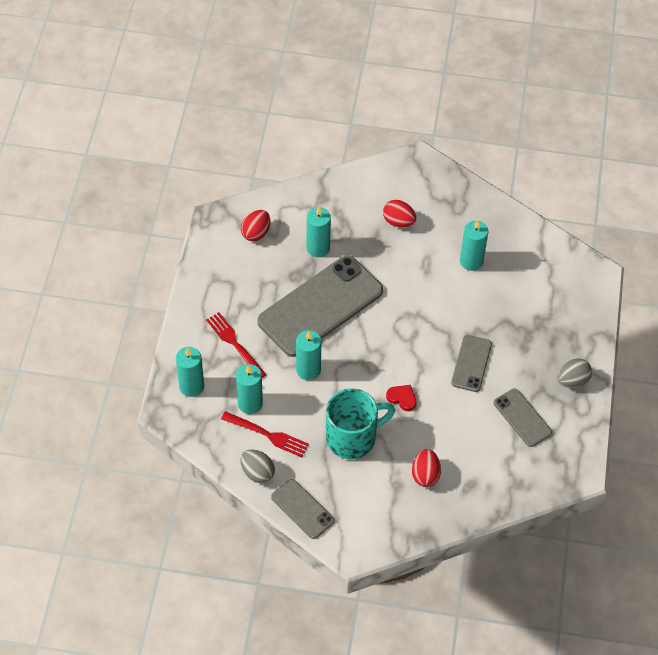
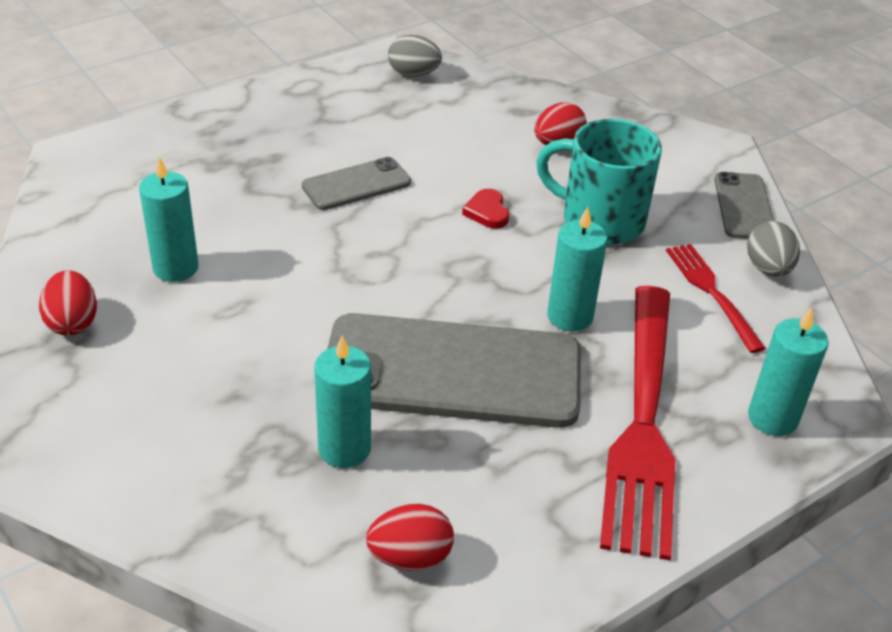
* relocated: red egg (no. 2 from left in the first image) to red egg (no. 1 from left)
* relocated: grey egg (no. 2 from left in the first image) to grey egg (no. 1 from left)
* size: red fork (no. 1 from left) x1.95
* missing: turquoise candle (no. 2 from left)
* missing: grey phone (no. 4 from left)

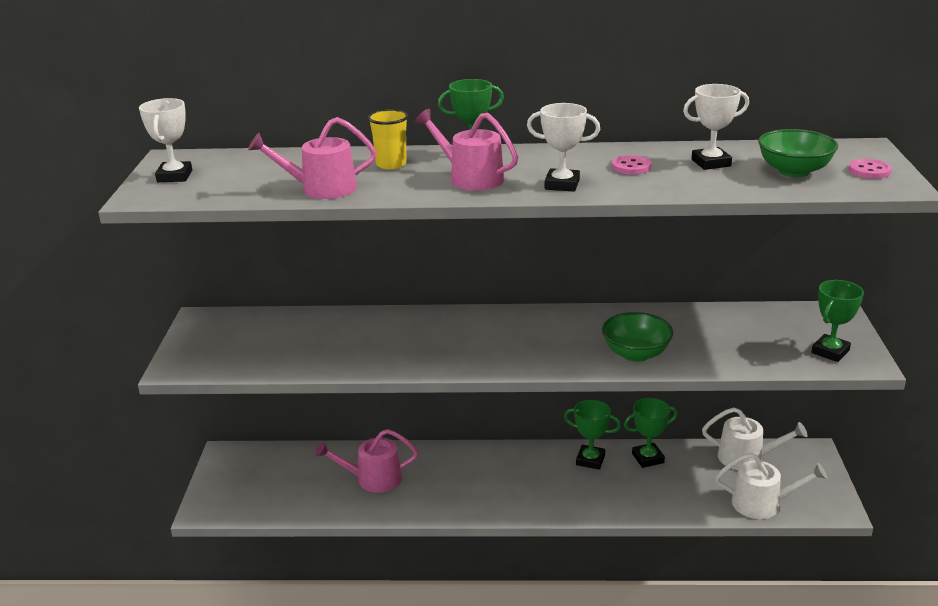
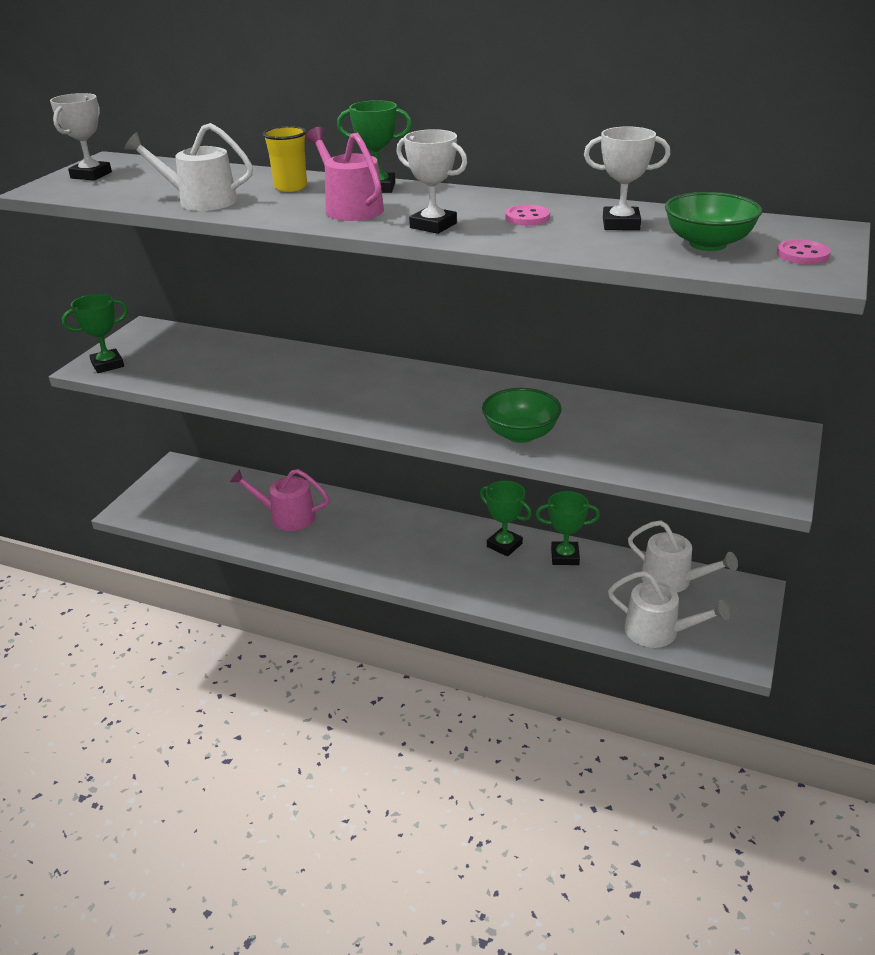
* relocated: green trophy (no. 4 from left in the first image) to green trophy (no. 1 from left)
* colour: pink watering can (no. 1 from left) to white watering can (no. 1 from left)

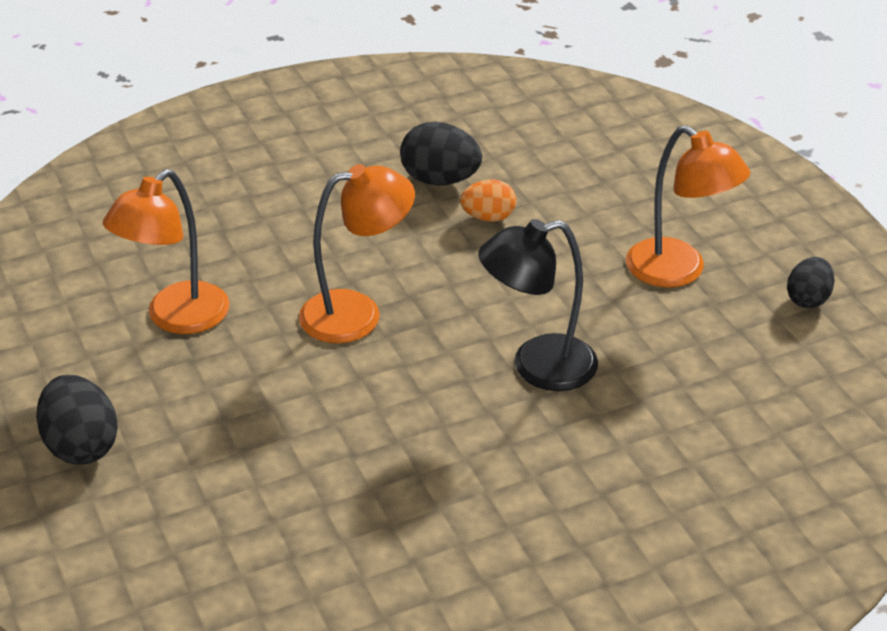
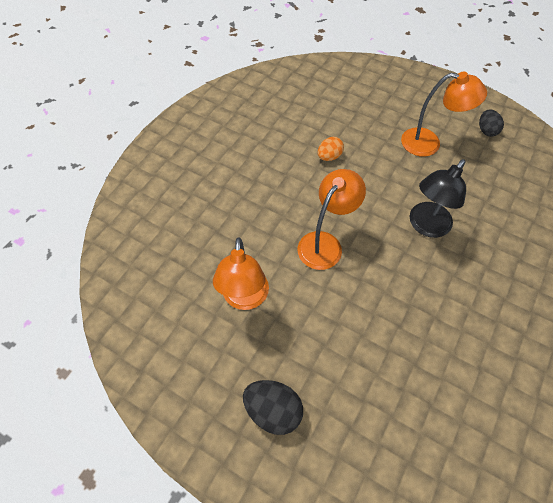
* missing: black egg (no. 2 from left)

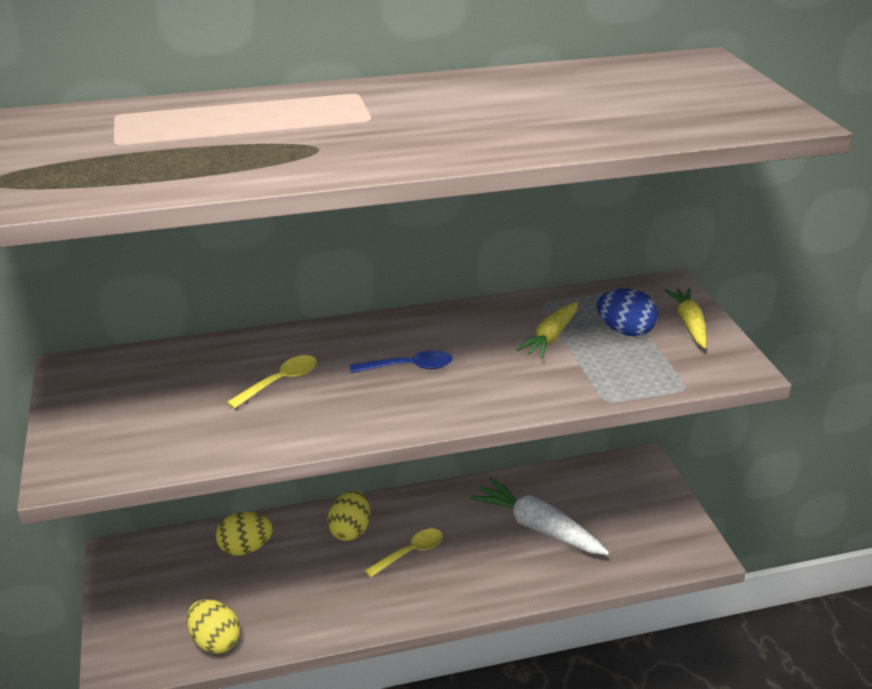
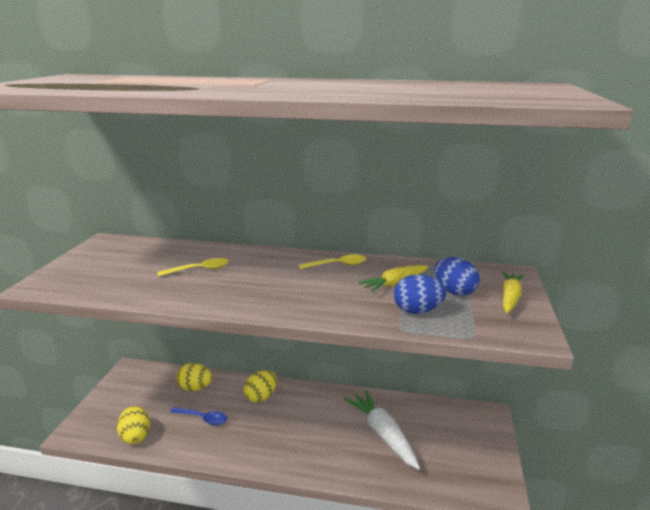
* relocated: blue spoon
* relocated: yellow spoon (no. 2 from left)
* appeared: blue egg (no. 1 from left)

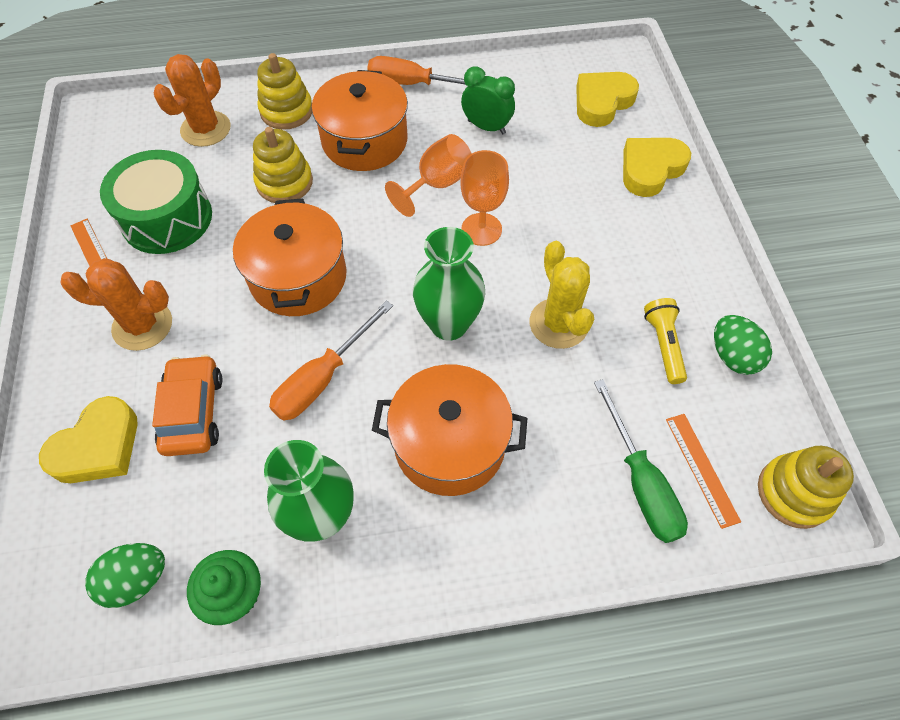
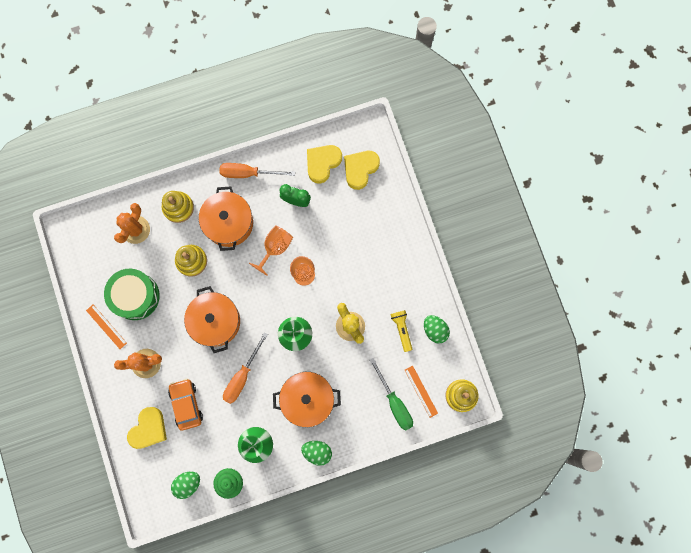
* appeared: green egg (no. 2 from left)
* relocated: yellow heart (no. 3 from left in the first image) to yellow heart (no. 2 from left)

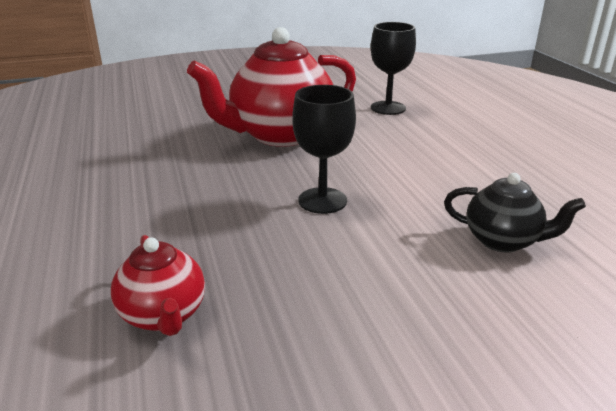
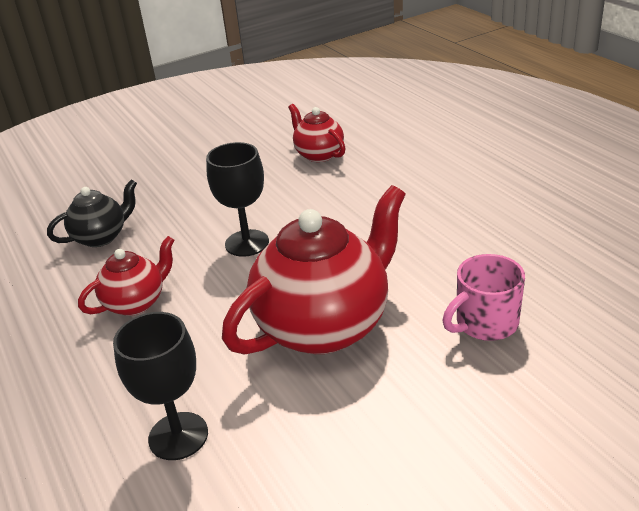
* spun: black teapot 135 degrees clockwise
* appeared: red teapot (no. 1 from left)
* appeared: pink mug

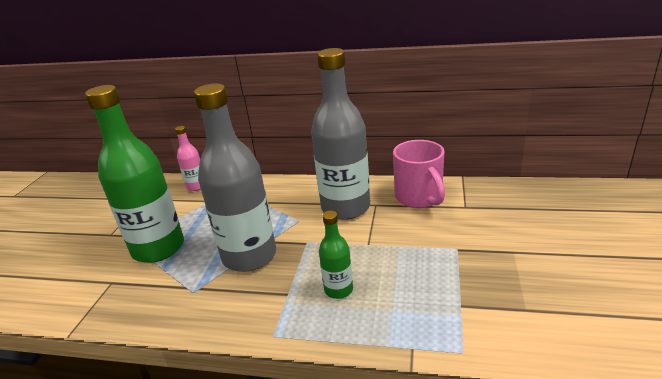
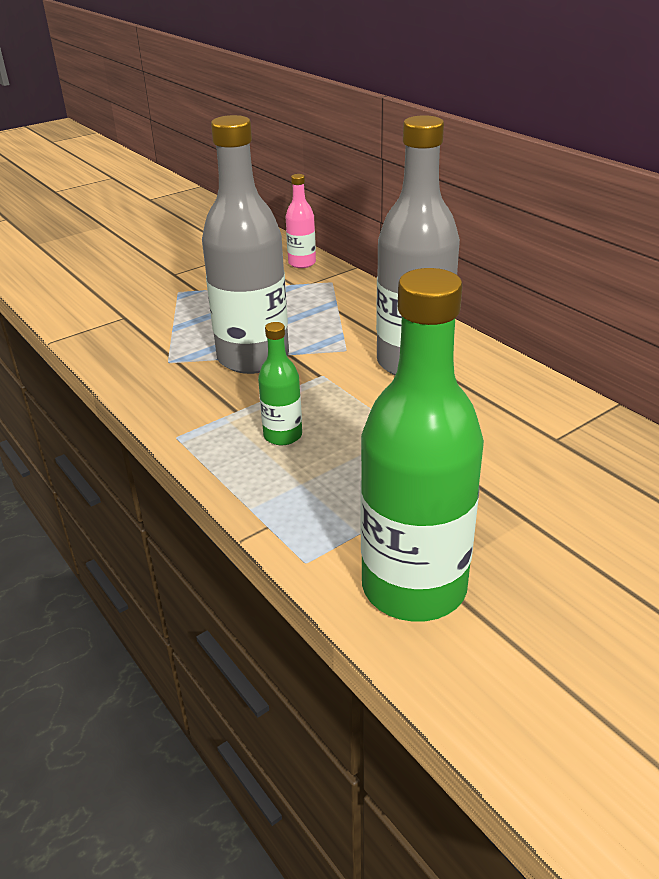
* relocated: green bottle (no. 1 from left in the first image) to green bottle (no. 2 from left)
* missing: pink mug

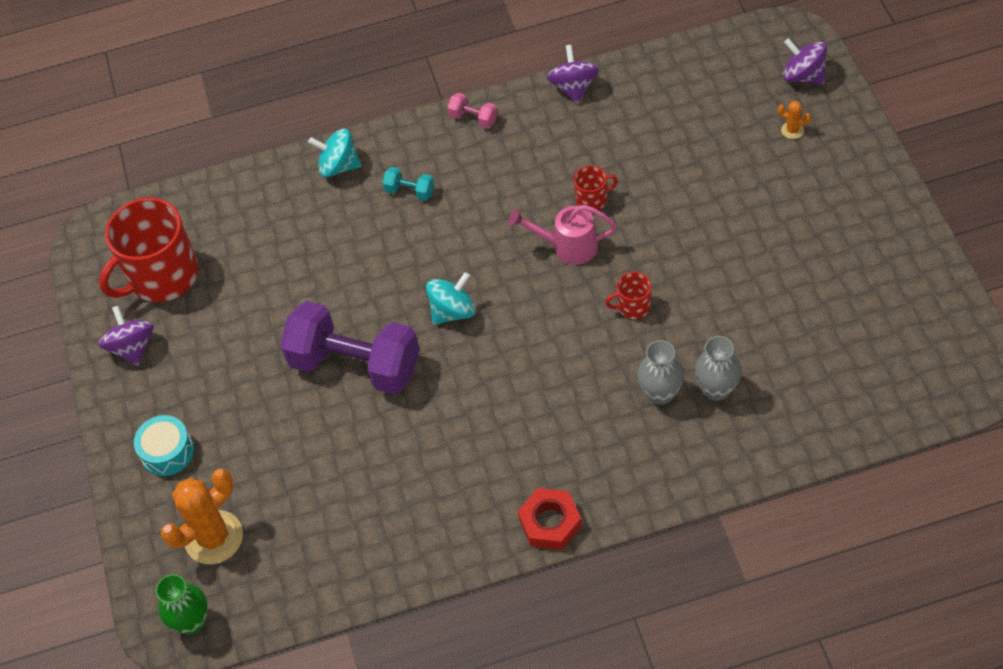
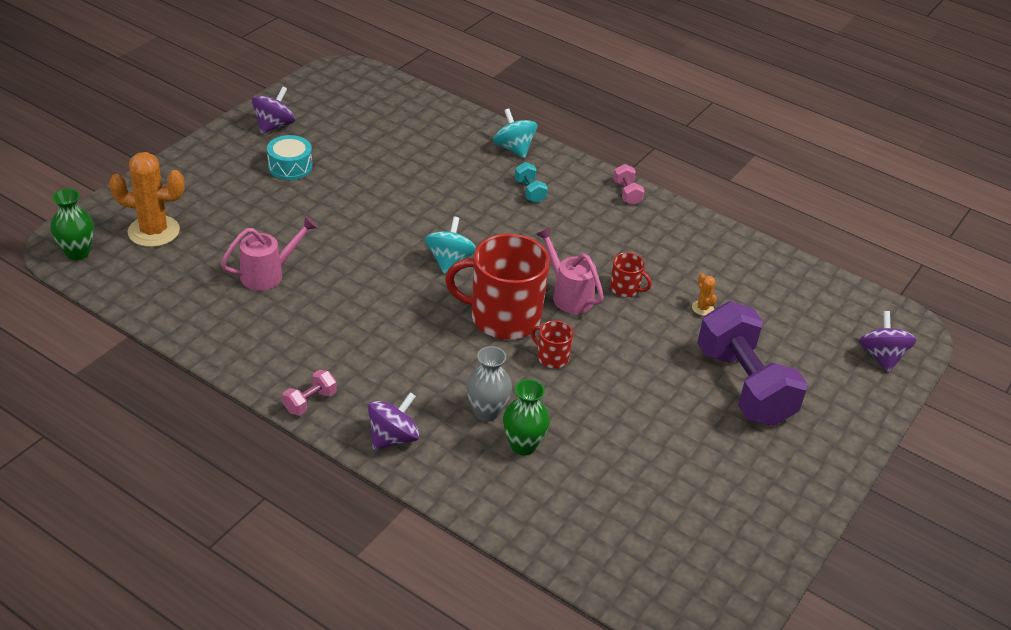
* appeared: pink watering can (no. 1 from left)
* relocated: turquoise drum
* exchanged: red nut to pink dumbbell (no. 1 from left)
* relocated: purple spinning top (no. 2 from left)
* spun: turquoise spinning top (no. 2 from left in the first image) 90 degrees counterclockwise
* relocated: red mug (no. 1 from left)
* colour: grey vase (no. 2 from left) to green vase (no. 2 from left)
* relocated: orange cactus (no. 2 from left)
* relocated: purple dumbbell

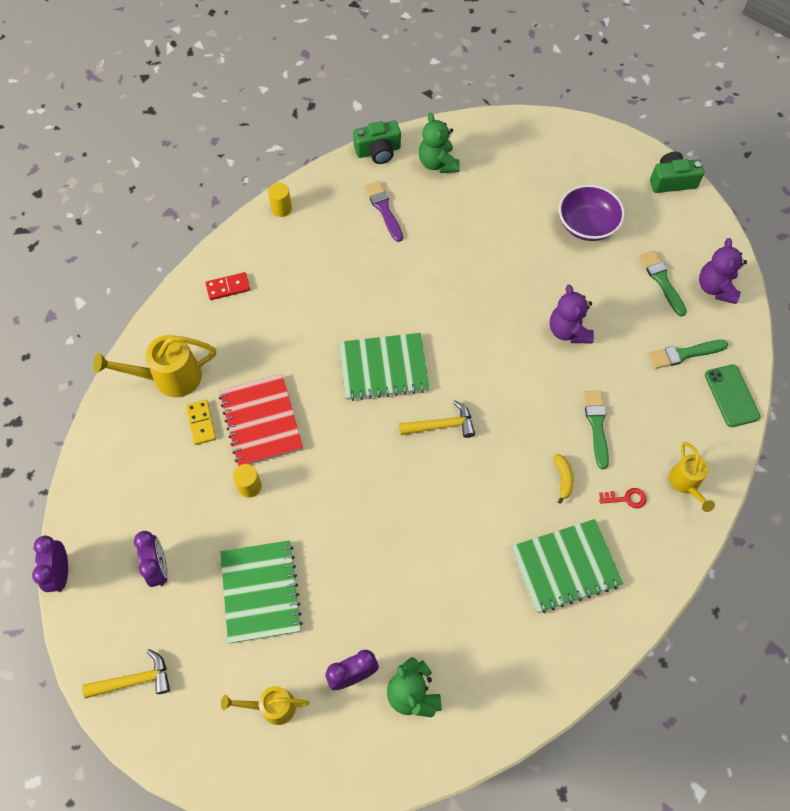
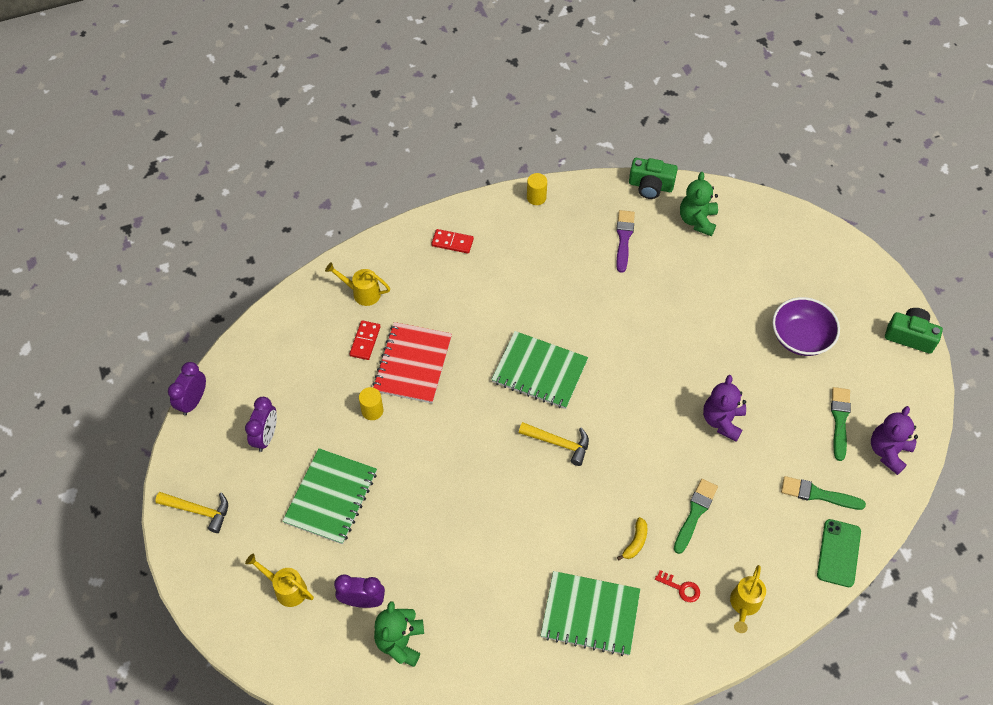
* size: yellow watering can (no. 1 from left in the first image) x0.63
* colour: yellow domino to red domino (no. 1 from left)

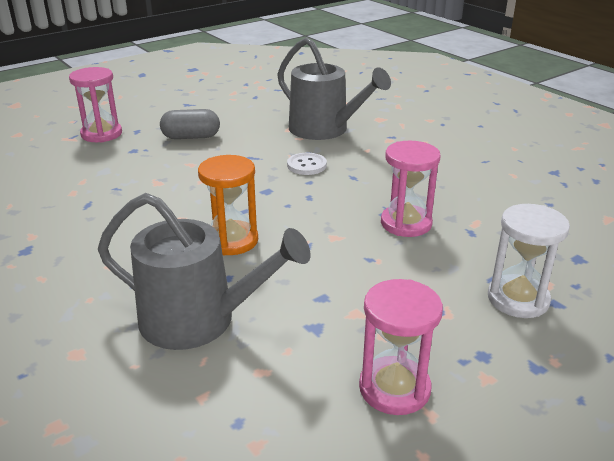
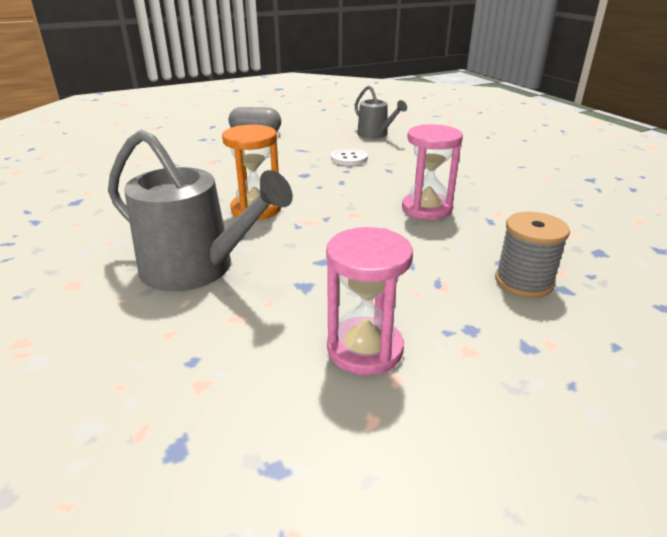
* size: grey watering can (no. 2 from left) x0.57
* exchanged: white hourglass to grey spool
* missing: pink hourglass (no. 1 from left)

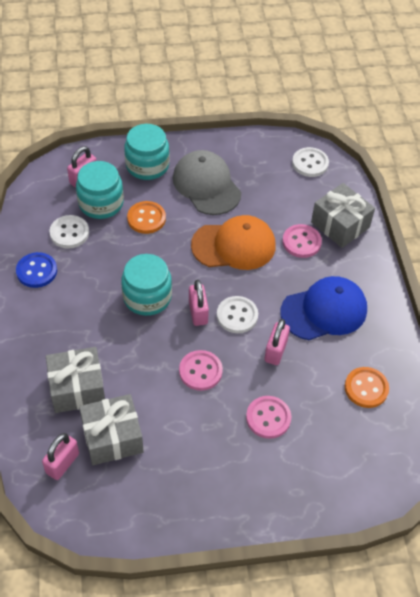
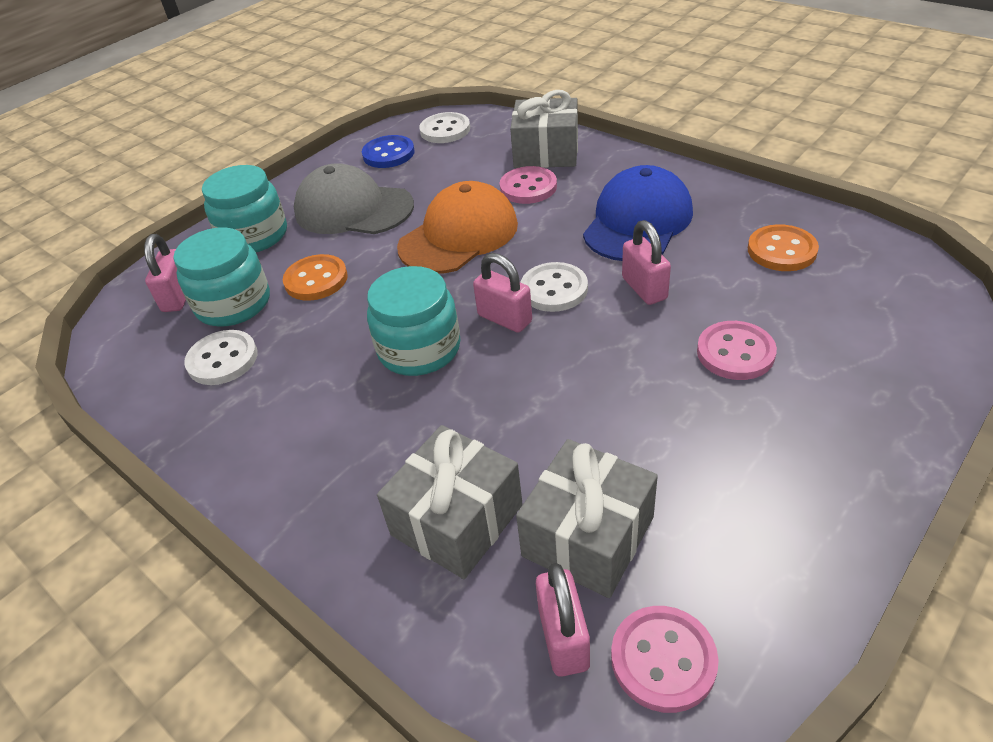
* relocated: blue button
* relocated: pink button (no. 1 from left in the first image) to pink button (no. 2 from left)

